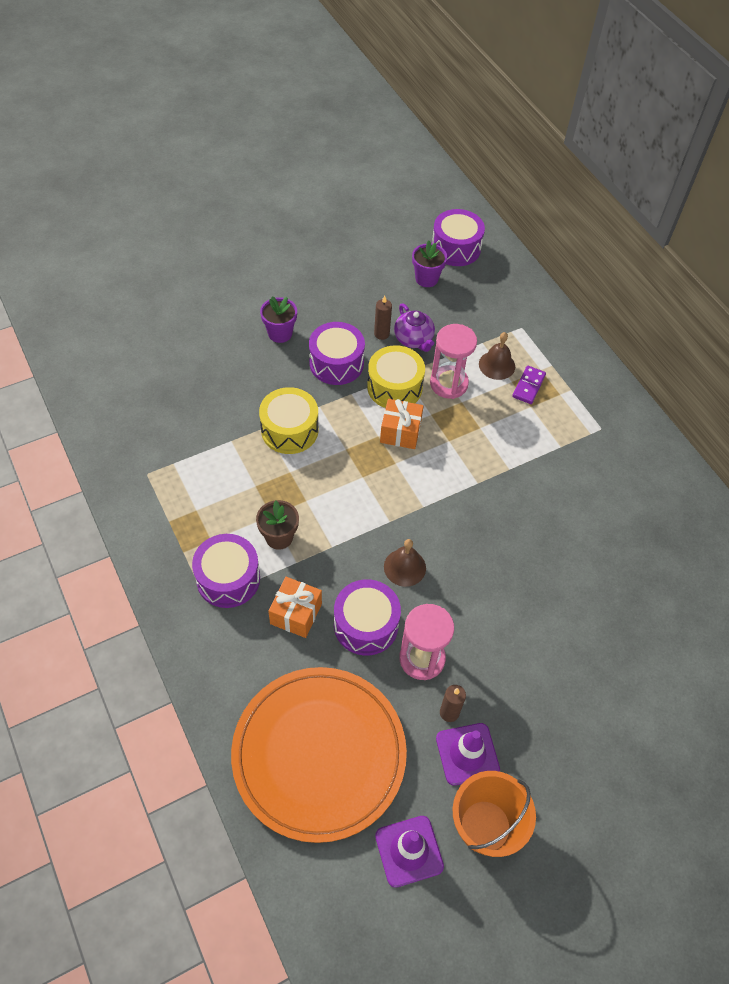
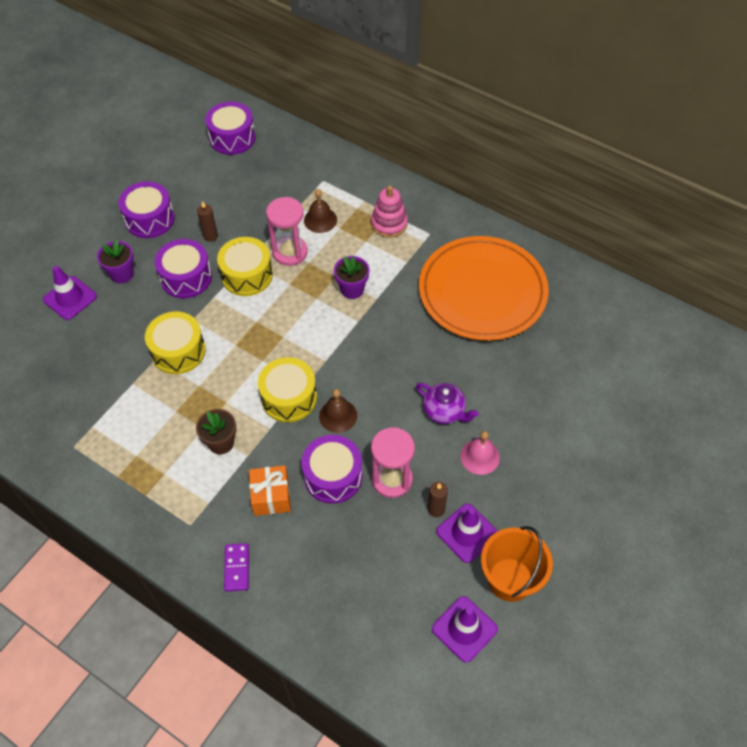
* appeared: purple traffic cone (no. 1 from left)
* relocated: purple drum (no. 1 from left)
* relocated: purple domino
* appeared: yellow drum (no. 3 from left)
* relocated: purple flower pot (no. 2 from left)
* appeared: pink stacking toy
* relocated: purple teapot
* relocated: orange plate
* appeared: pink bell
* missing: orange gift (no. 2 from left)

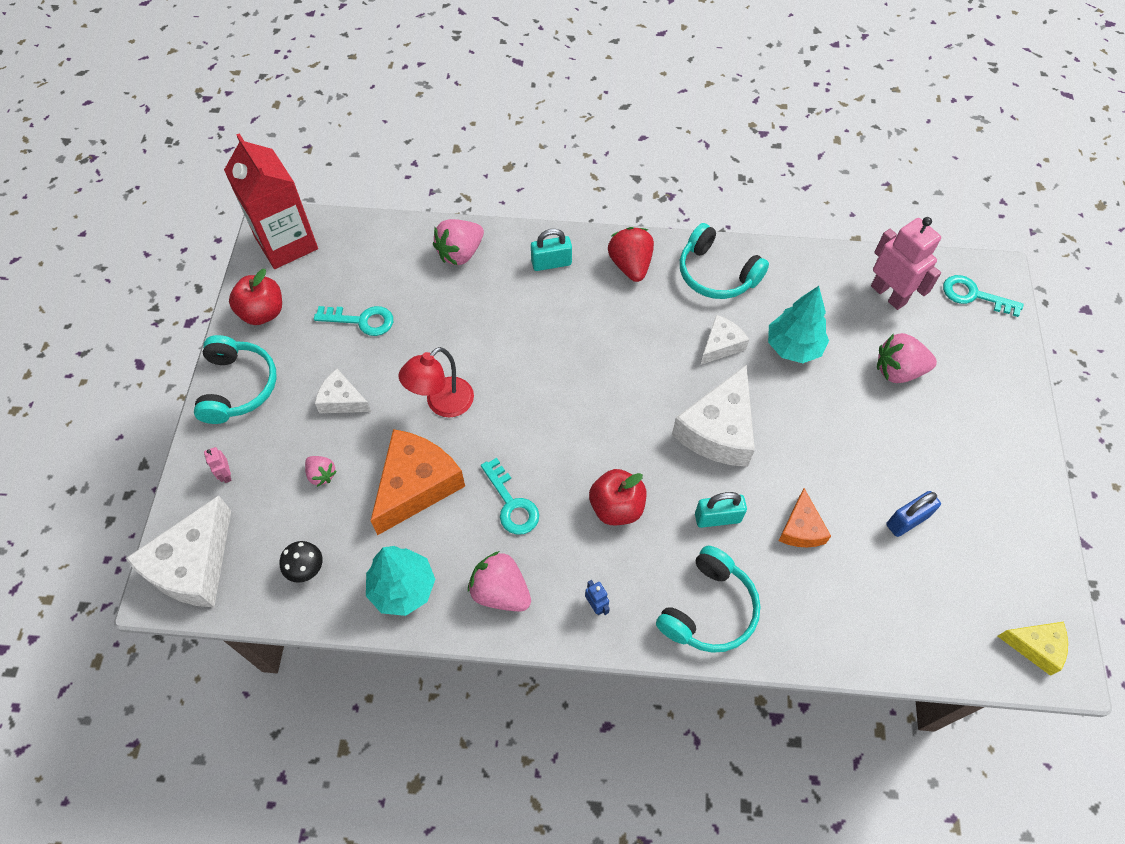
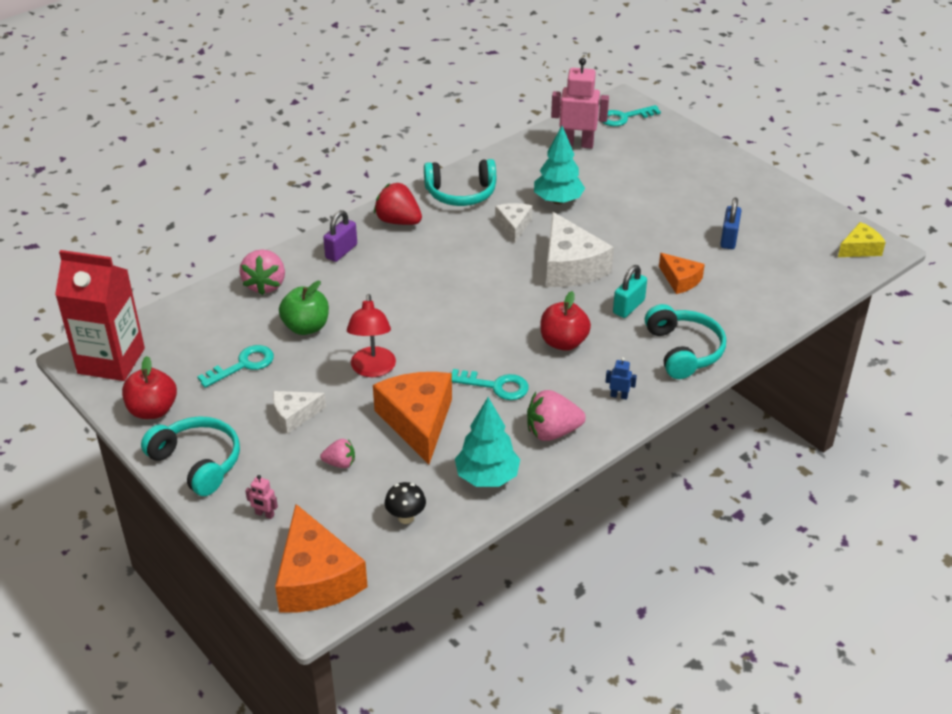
* colour: white cheese (no. 1 from left) to orange cheese (no. 1 from left)
* appeared: green apple
* colour: turquoise padlock (no. 1 from left) to purple padlock
* missing: pink strawberry (no. 4 from left)

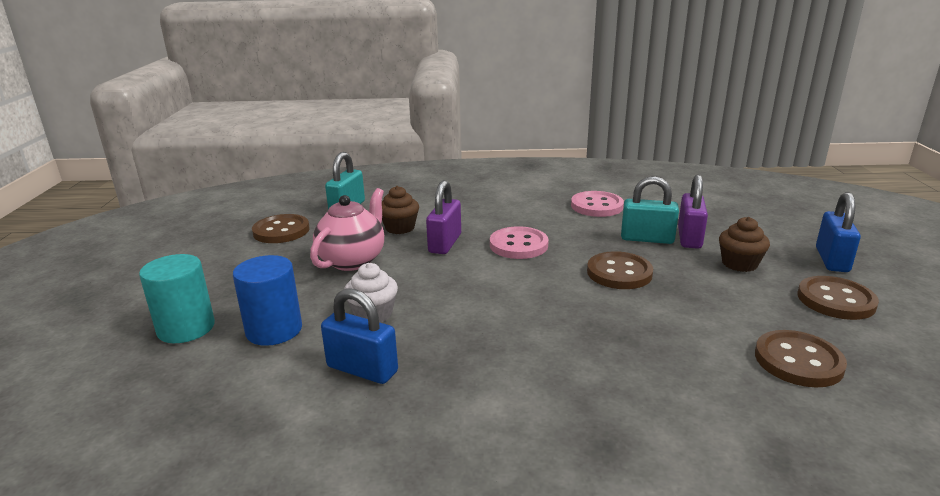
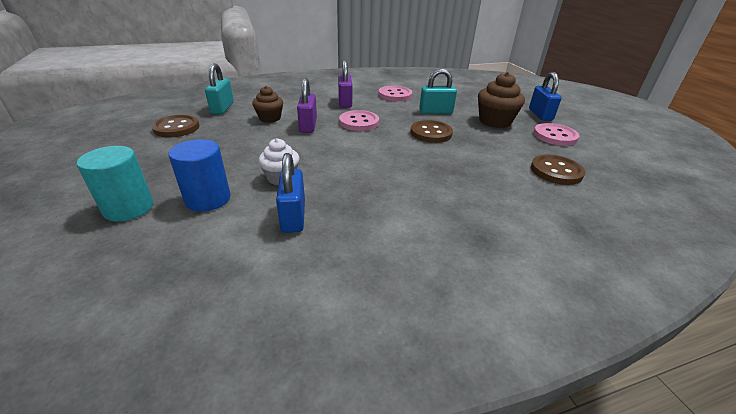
* spun: blue padlock (no. 1 from left) 75 degrees clockwise
* relocated: purple padlock (no. 2 from left)
* size: brown cupcake (no. 2 from left) x1.53
* colour: brown button (no. 4 from left) to pink button (no. 3 from left)
* missing: pink teapot

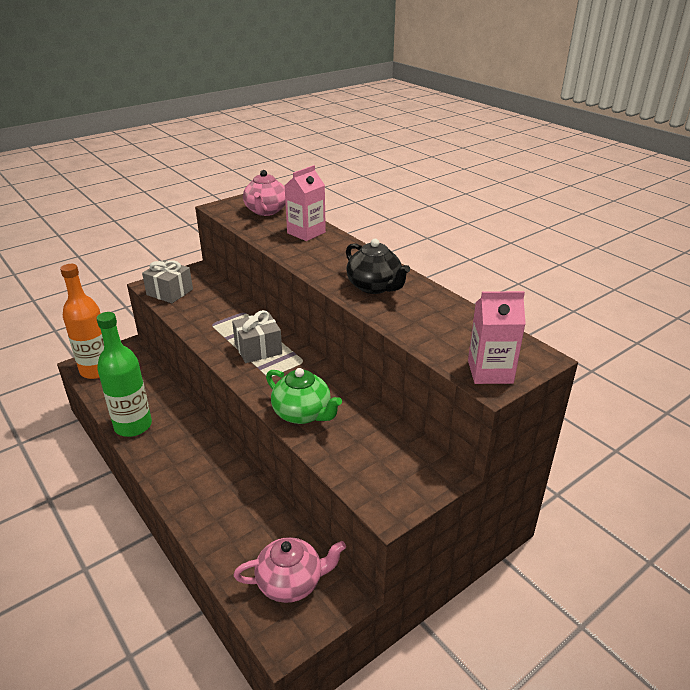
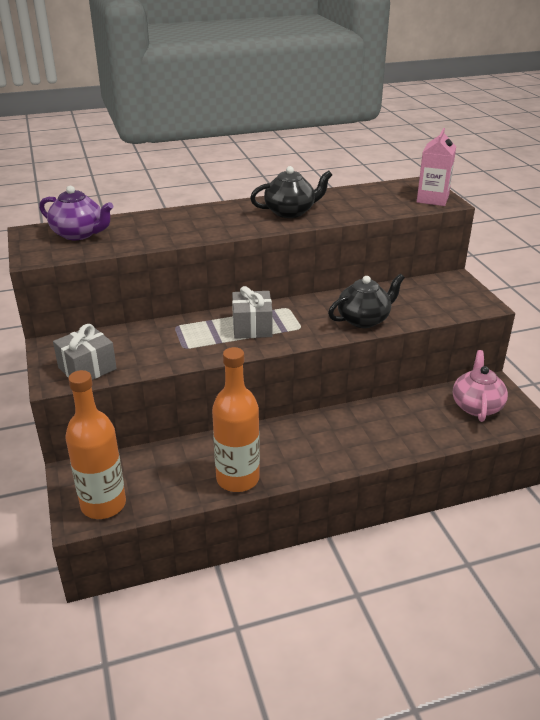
* colour: pink teapot (no. 1 from left) to purple teapot
* colour: green bottle to orange bottle (no. 2 from left)
* colour: green teapot to black teapot (no. 2 from left)
* missing: pink carton (no. 1 from left)

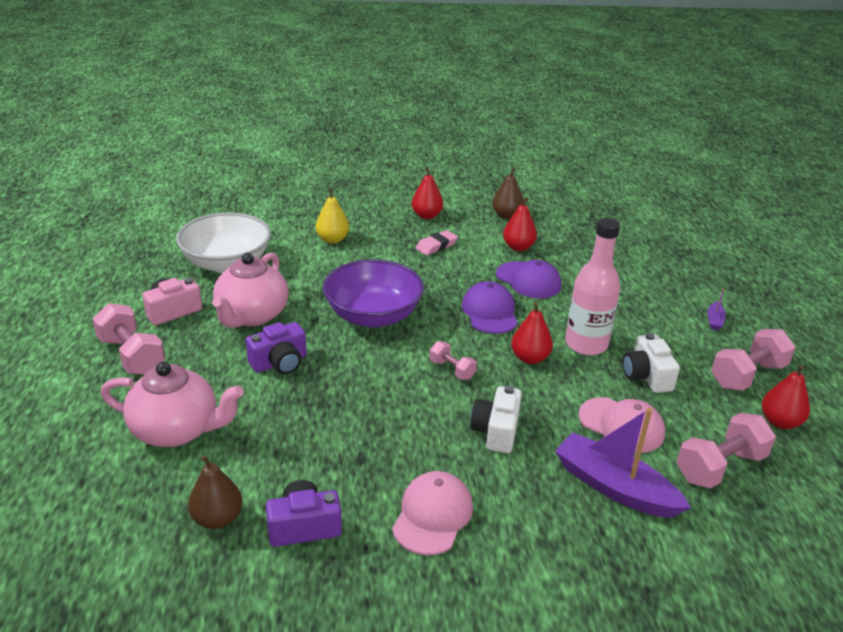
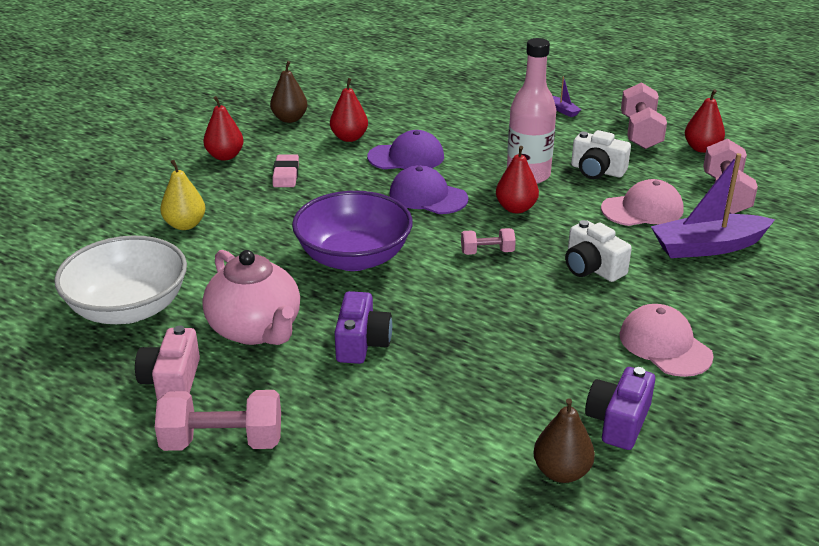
* missing: pink teapot (no. 1 from left)

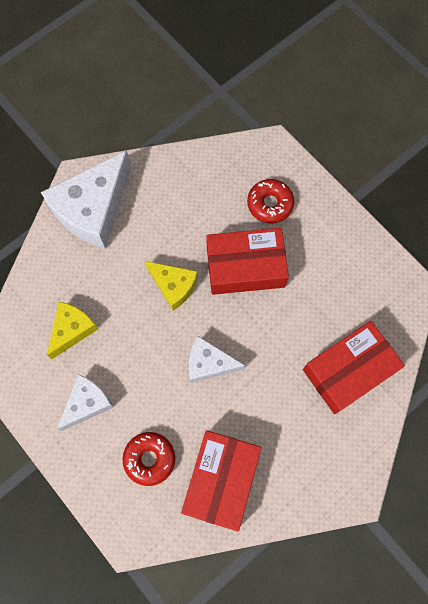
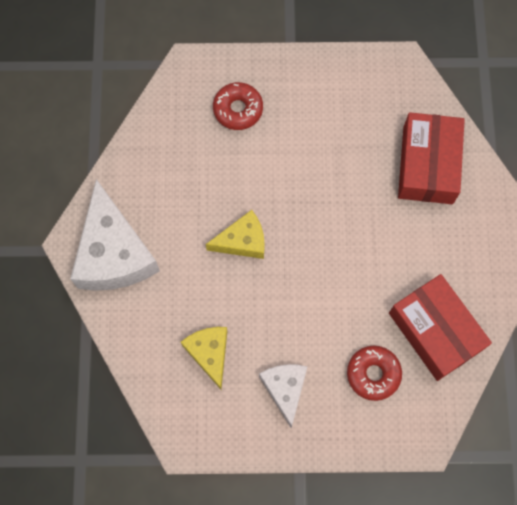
* missing: white cheese (no. 3 from left)
* missing: red box (no. 2 from left)

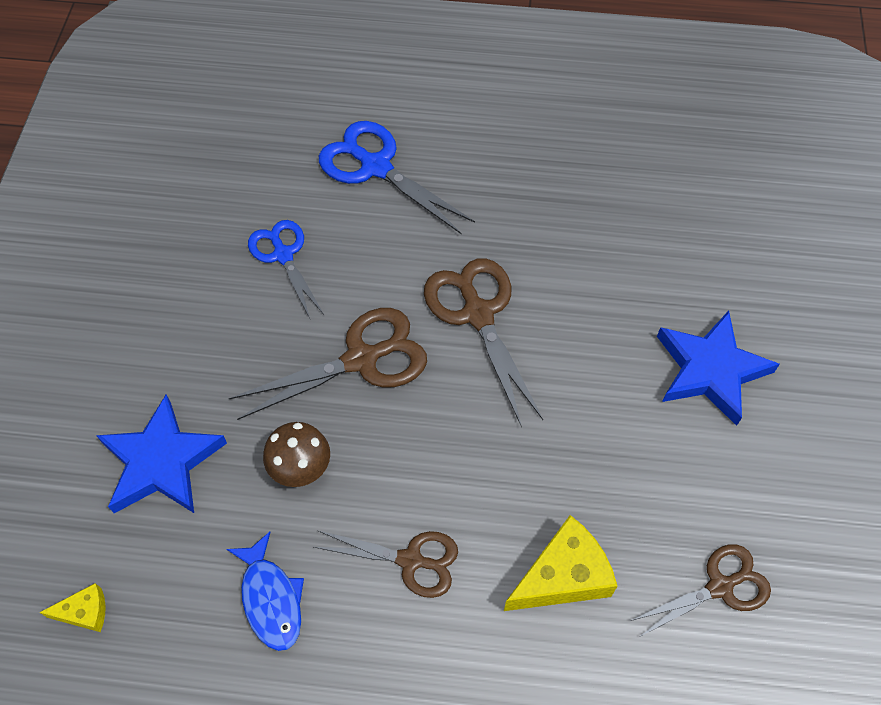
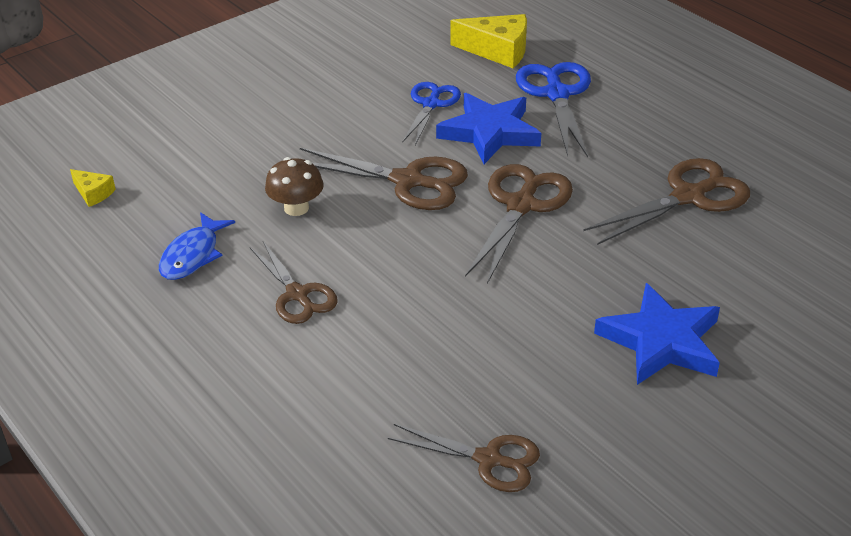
* relocated: blue star (no. 1 from left)
* relocated: yellow cheese (no. 2 from left)
* appeared: brown scissors (no. 5 from left)

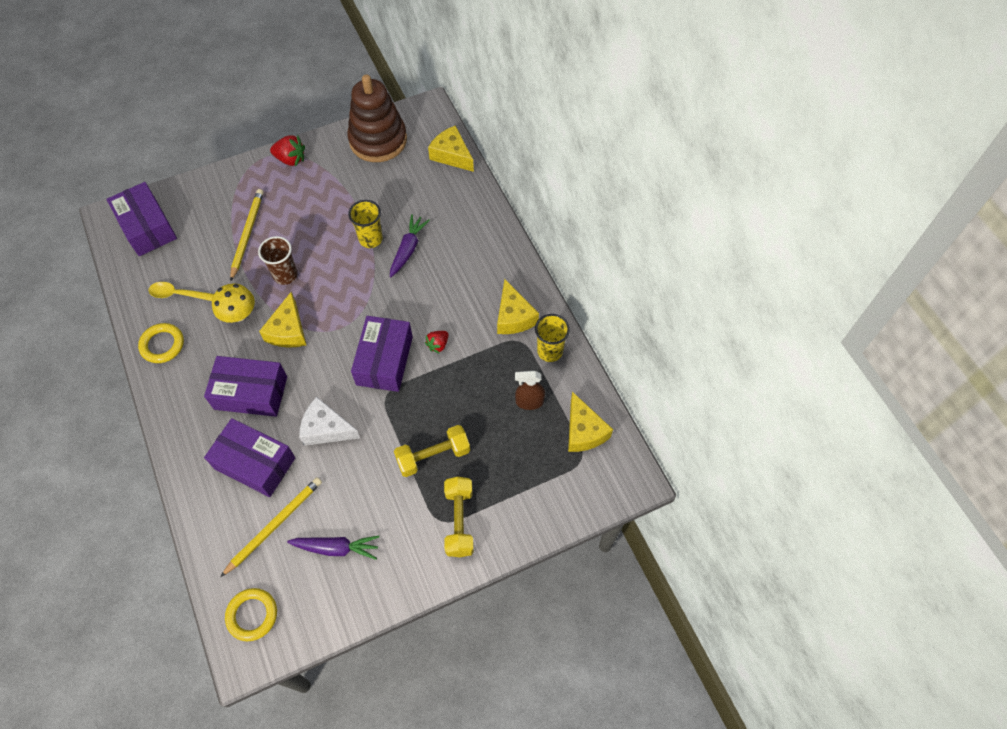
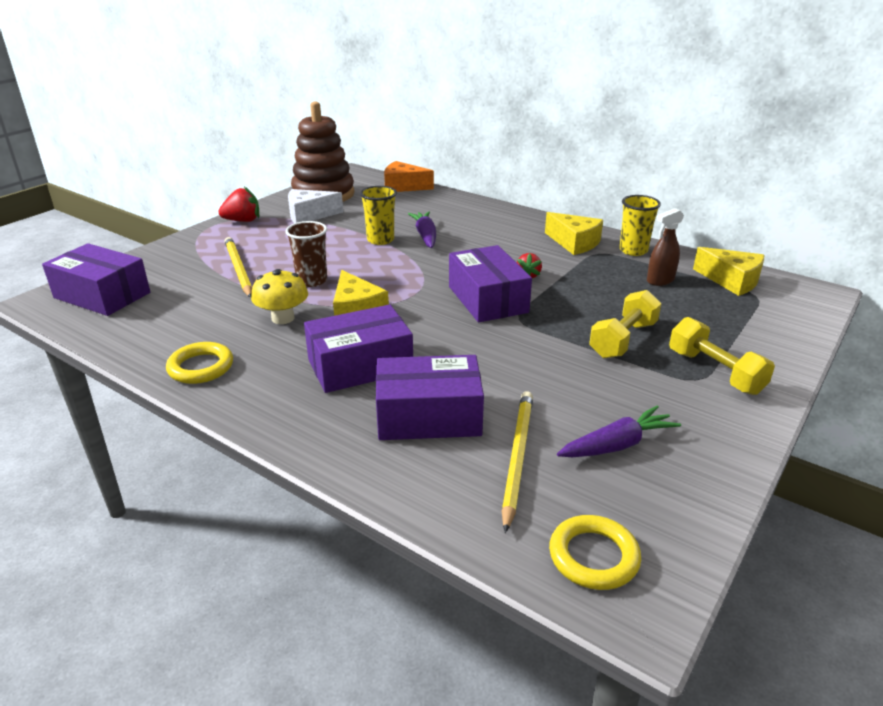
* relocated: white cheese
* colour: yellow cheese (no. 2 from left) to orange cheese
* missing: yellow spoon

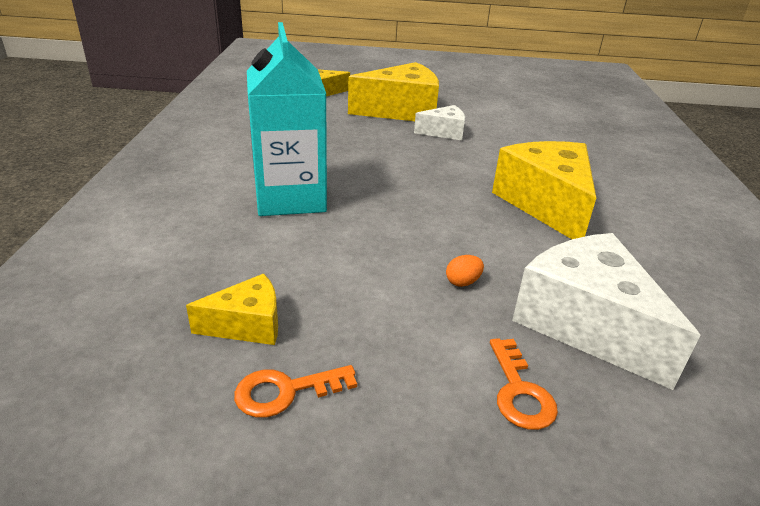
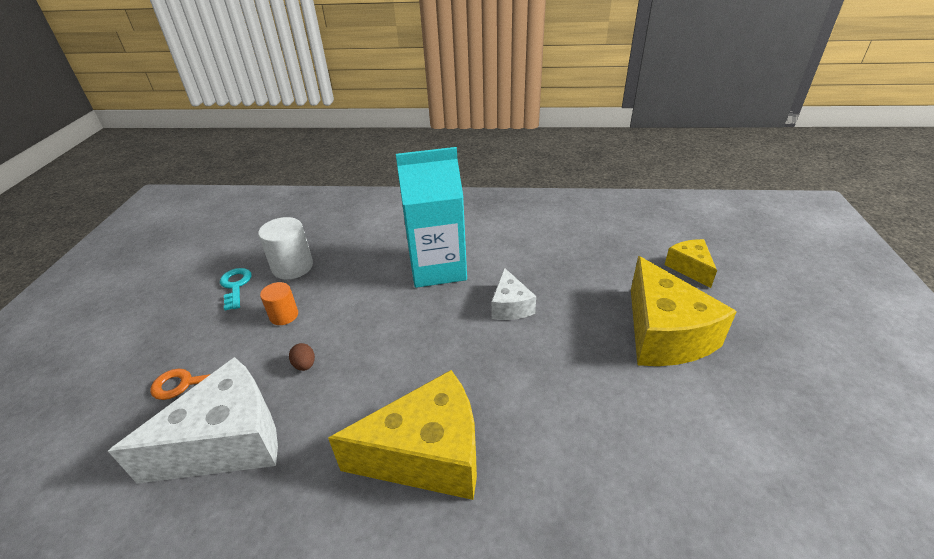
* colour: orange key (no. 1 from left) to turquoise key
* exchanged: yellow cheese (no. 1 from left) to white cylinder
* appeared: orange cylinder
* colour: orange egg to brown egg
* relocated: white cheese (no. 1 from left in the first image) to white cheese (no. 2 from left)

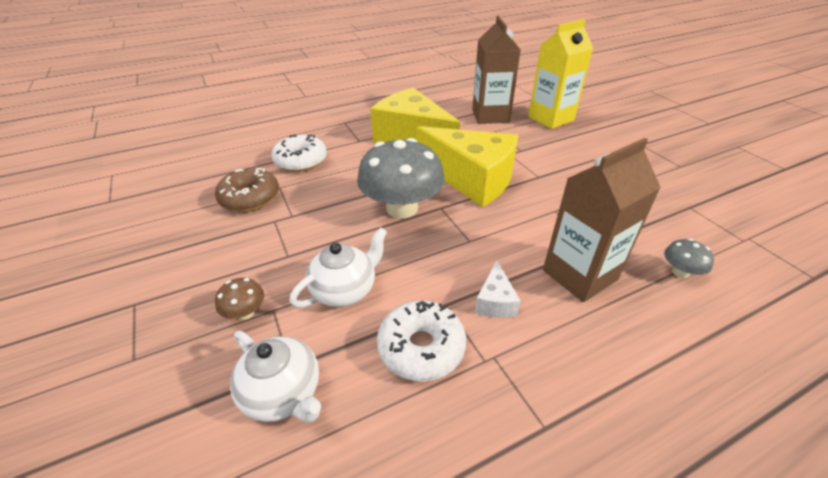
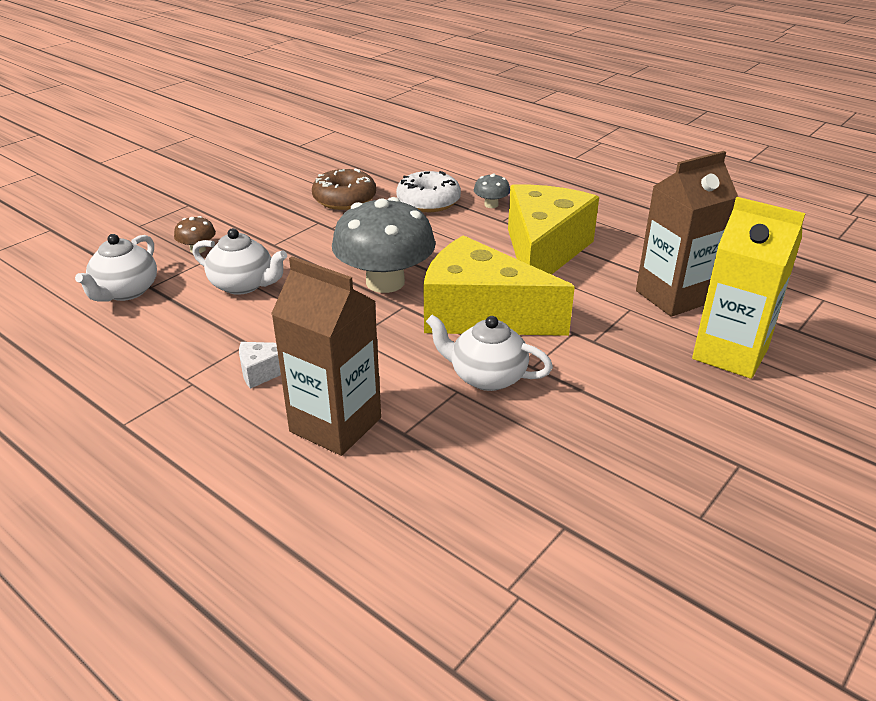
* spun: yellow cheese (no. 2 from left in the first image) 105 degrees clockwise
* appeared: white teapot (no. 3 from left)
* relocated: grey mushroom (no. 2 from left)
* missing: white donut (no. 2 from left)

